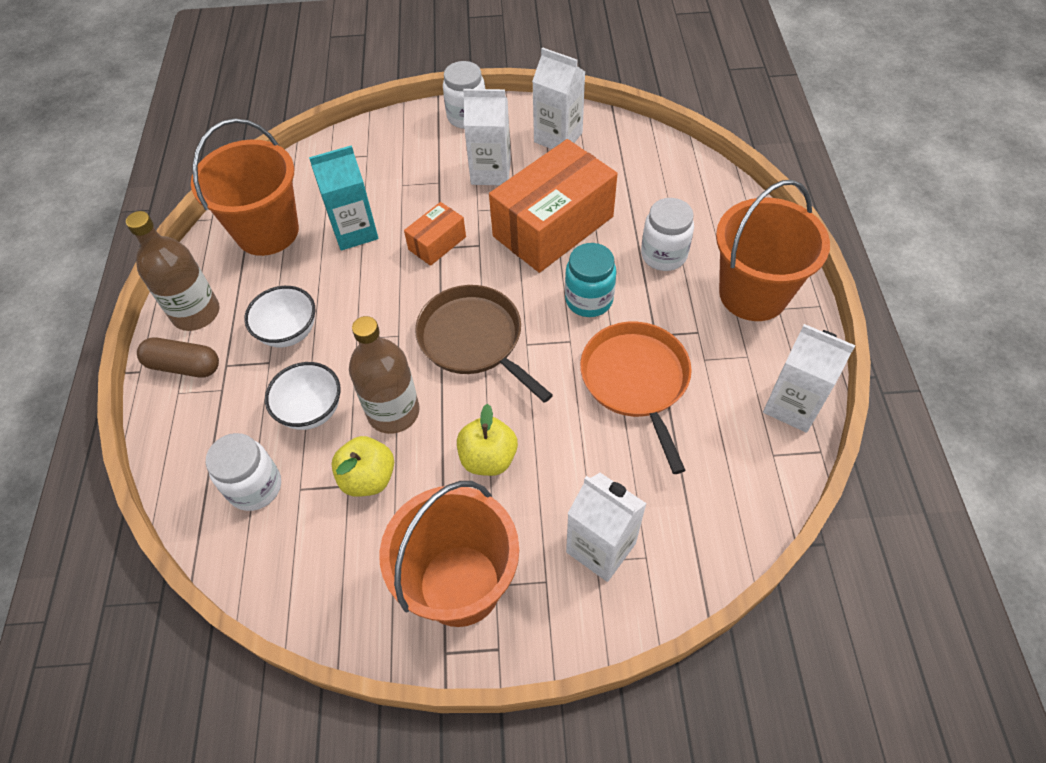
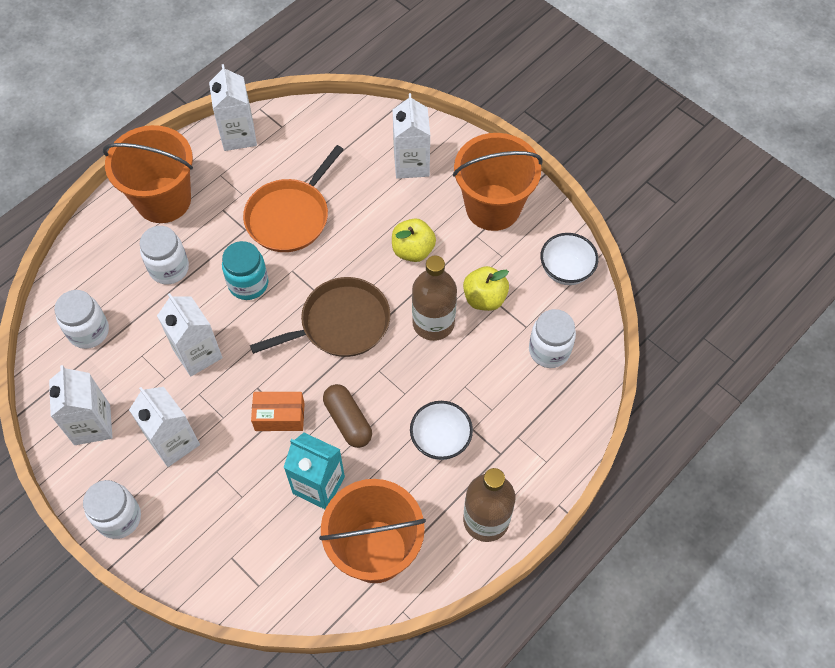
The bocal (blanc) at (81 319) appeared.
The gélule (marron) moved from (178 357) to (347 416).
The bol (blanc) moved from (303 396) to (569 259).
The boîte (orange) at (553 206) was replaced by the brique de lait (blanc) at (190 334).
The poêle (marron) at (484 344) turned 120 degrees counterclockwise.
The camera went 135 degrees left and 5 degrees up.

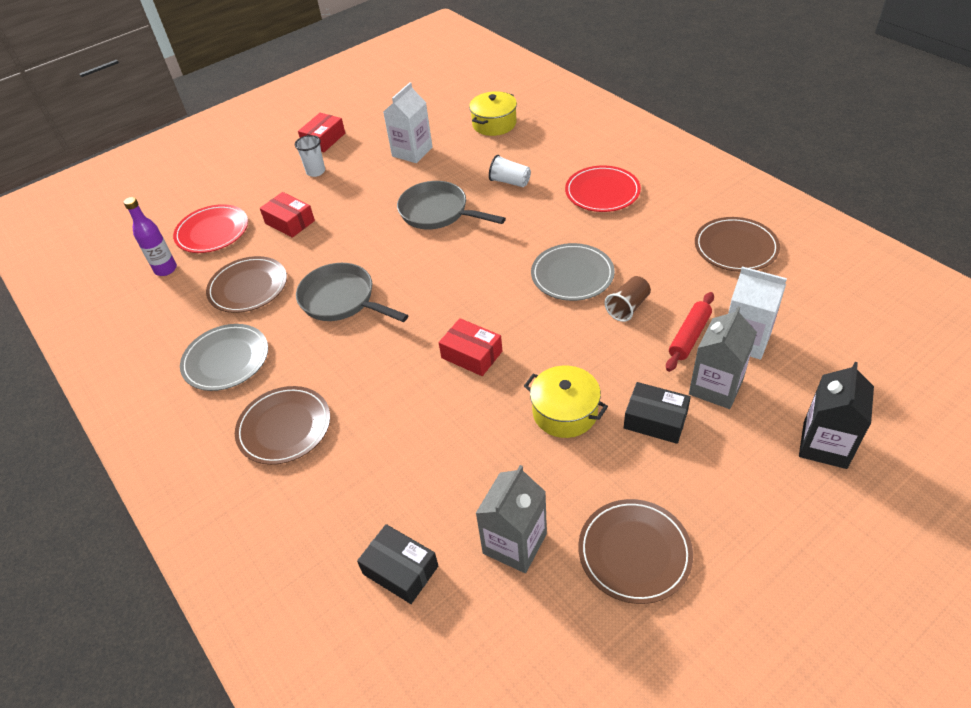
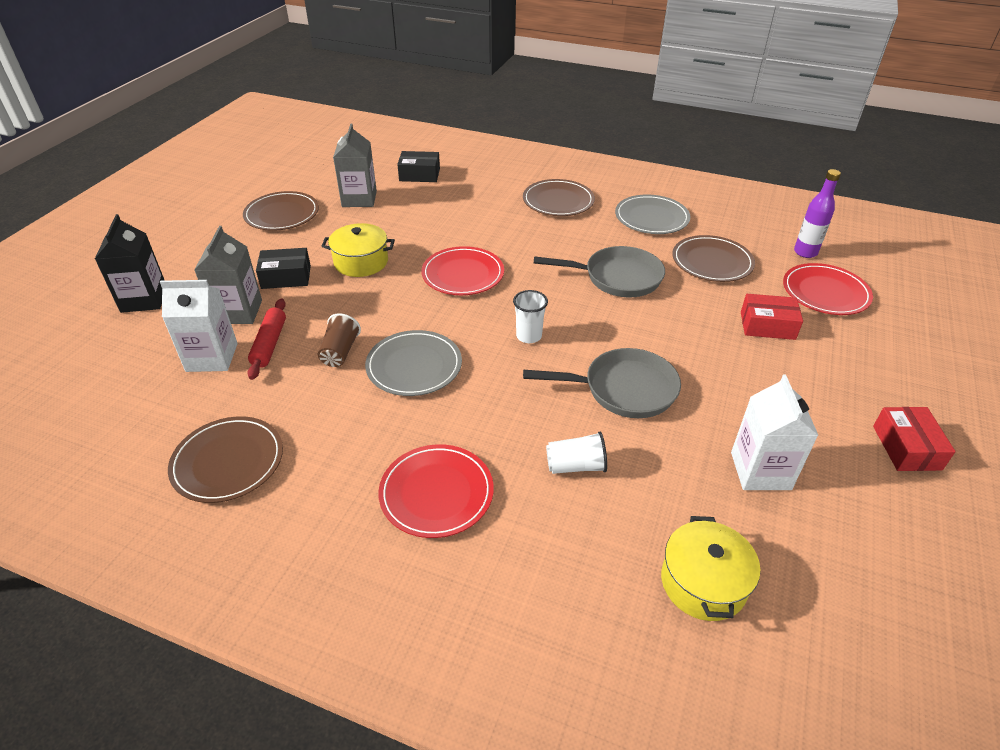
The gobelet (blanc) moved from (310 156) to (530 316).
The boîte (rouge) at (470 347) was replaced by the assiette (rouge) at (463 270).
The camera went 145 degrees right and 5 degrees down.

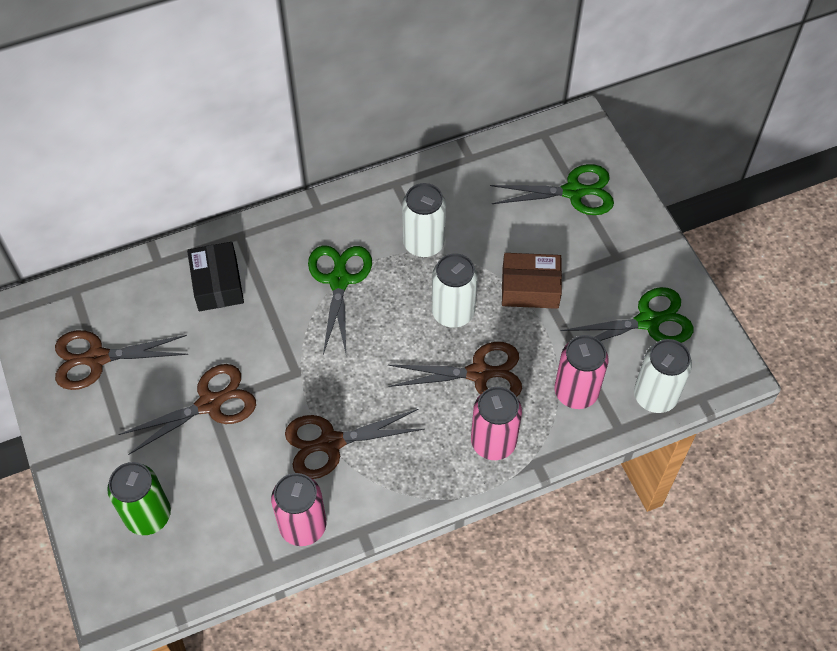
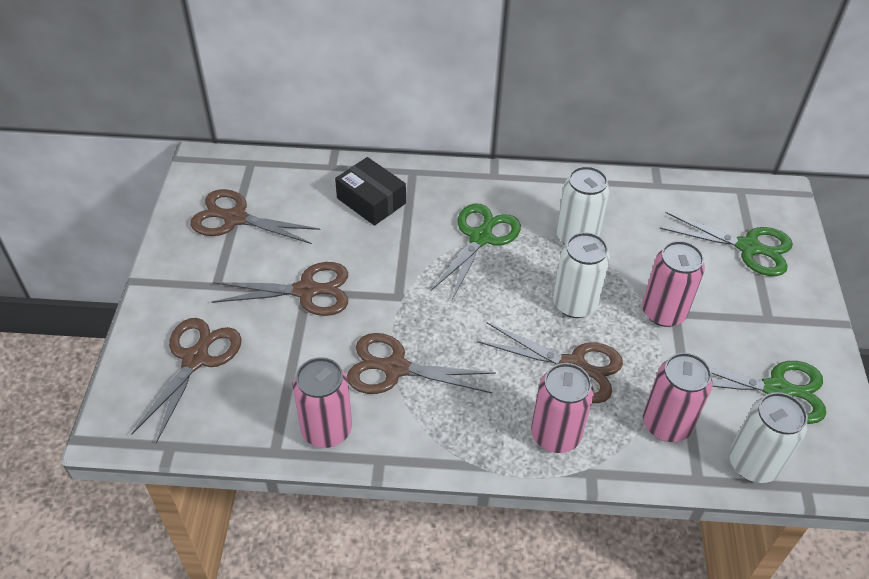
The canette (vert) at (139 498) was replaced by the ciseaux (marron) at (186 380).
The boîte (marron) at (532 281) was replaced by the canette (rose) at (673 284).
The boîte (noir) at (215 276) turned 60 degrees counterclockwise.
The camera went 25 degrees right and 10 degrees down.

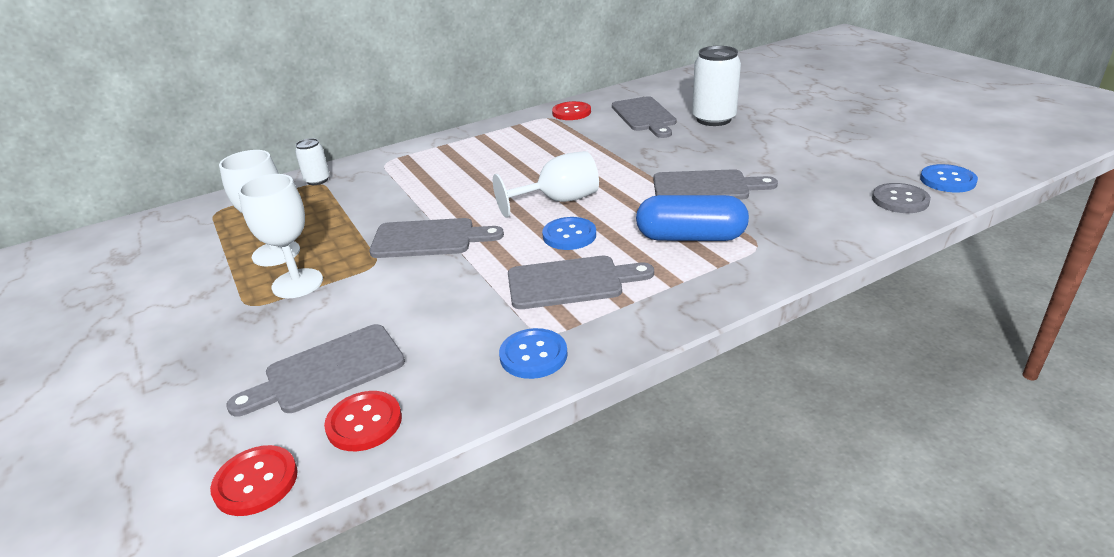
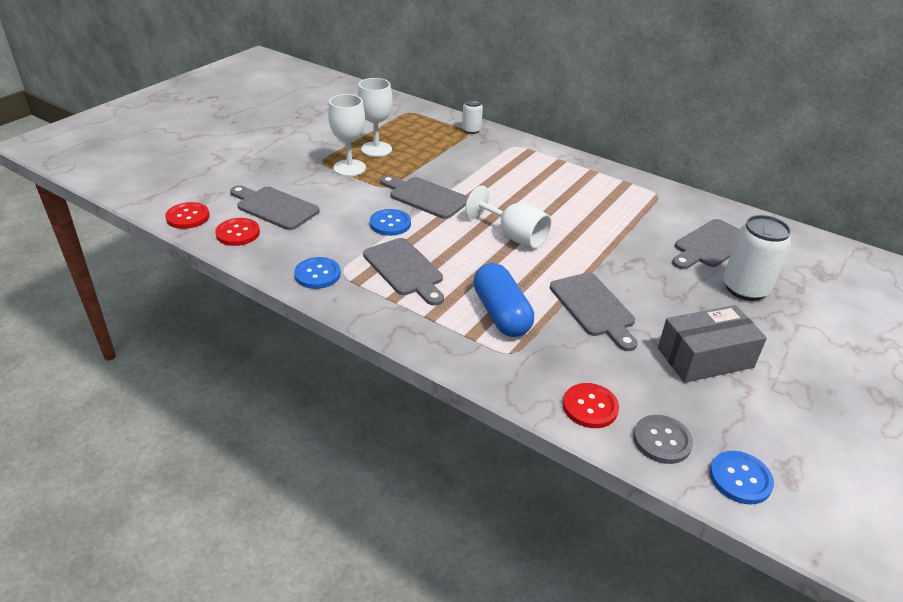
The boîte (gris) at (712 344) appeared.
The bouton (bleu) moved from (569 233) to (390 222).
The bouton (rouge) moved from (571 110) to (591 405).
The planche à découper (gris) at (436 238) turned 150 degrees clockwise.
The camera went 60 degrees right and 5 degrees up.

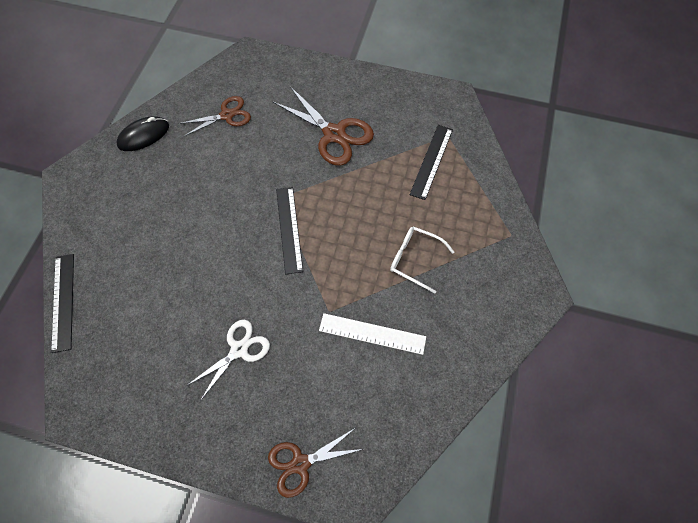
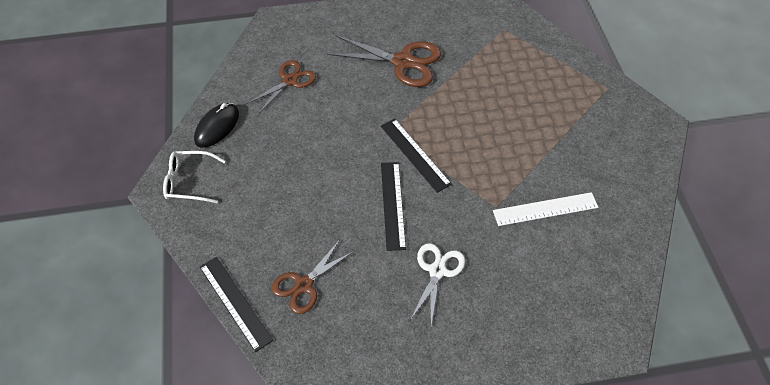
The ciseaux (marron) moved from (315 463) to (312 276).
The lunettes (blanc) moved from (422 260) to (194 177).
The règle (noir) moved from (431 162) to (393 206).
The camera went 25 degrees left and 10 degrees down.

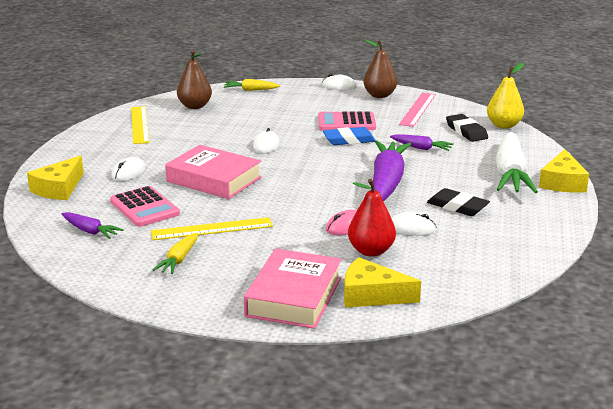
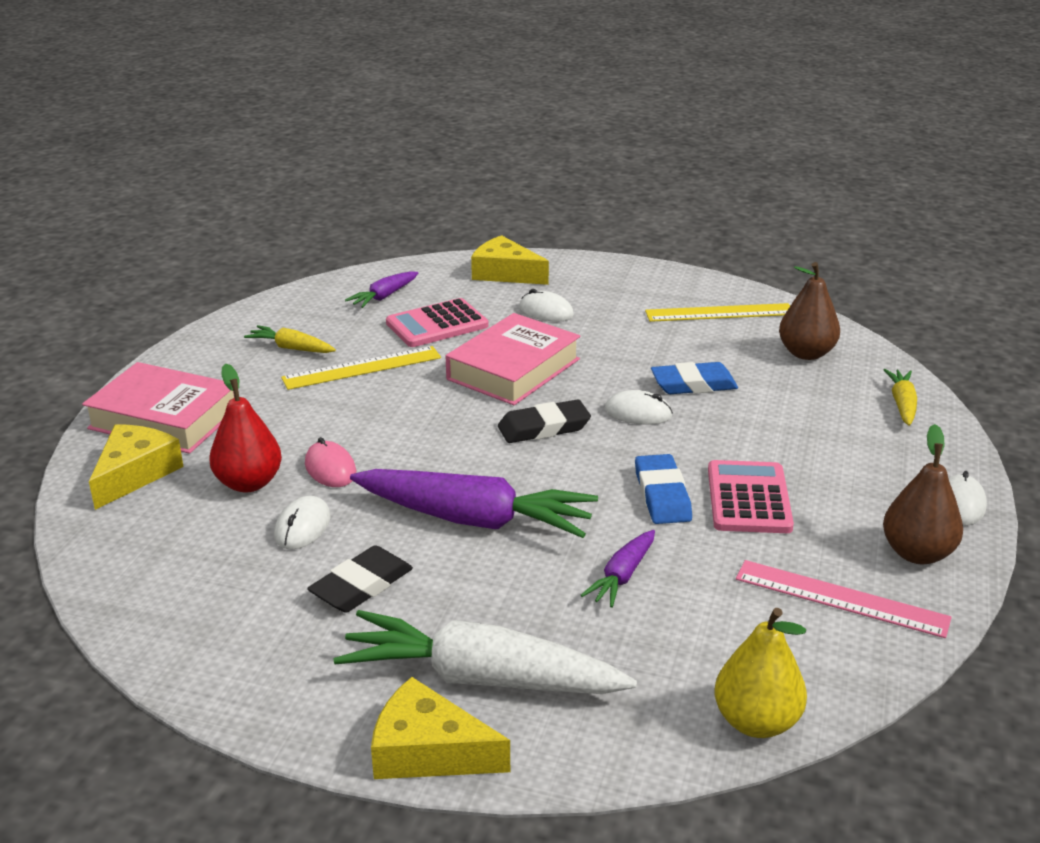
The gomme (bleu) at (694 378) appeared.
The gomme (noir) moved from (467 128) to (544 421).
The règle (jaune) at (212 228) turned 75 degrees clockwise.
The camera went 95 degrees right and 5 degrees up.

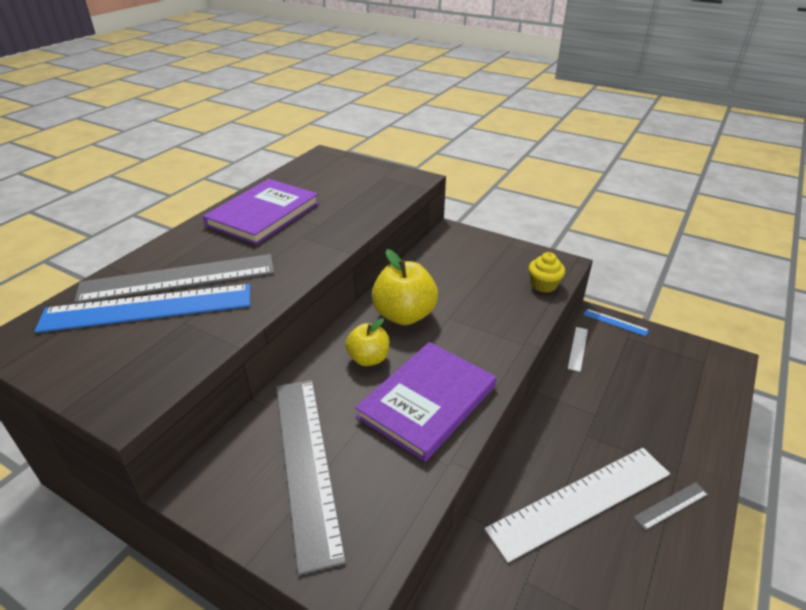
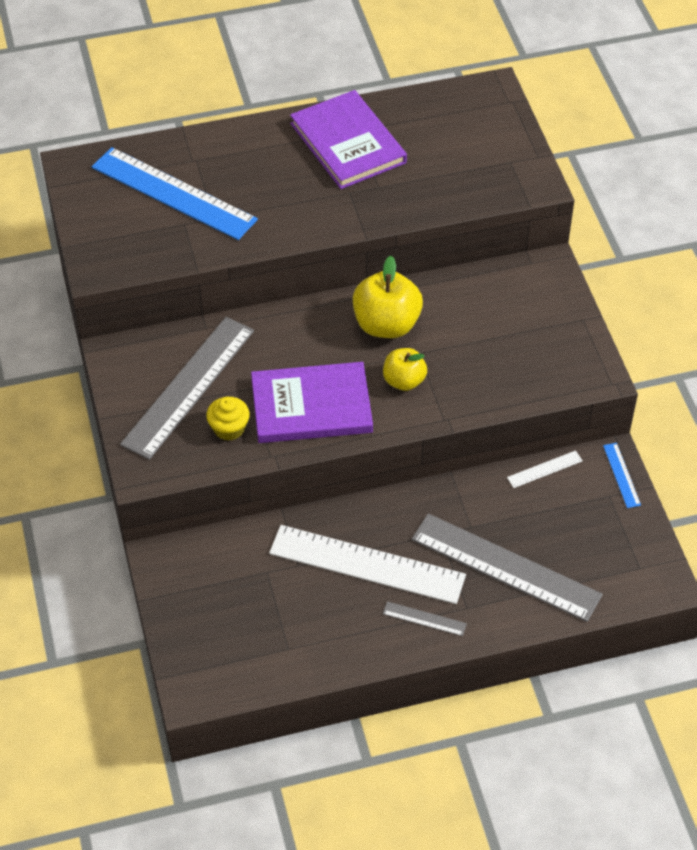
The règle (gris) moved from (174 279) to (507 568).
The pomme (jaune) moved from (367 342) to (405 369).
The muffin (jaune) moved from (547 272) to (228 419).
The livre (violet) at (261 212) turned 75 degrees clockwise.
The camera went 45 degrees right and 15 degrees up.

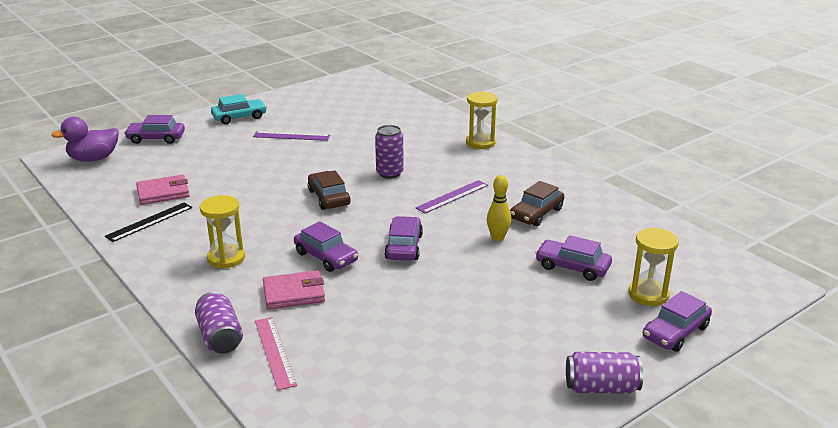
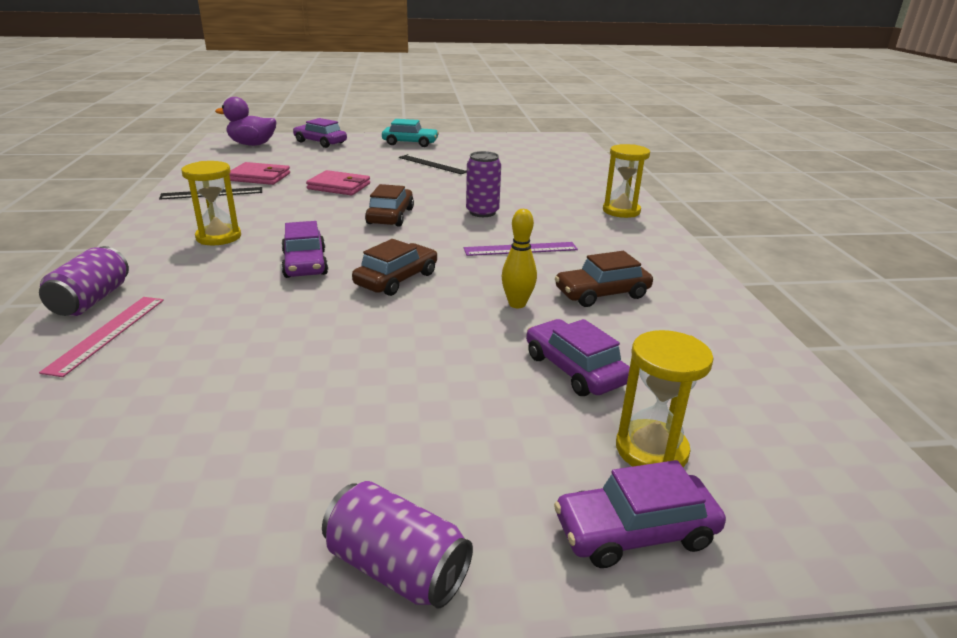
The portefeuille (rose) moved from (294 289) to (338 182).
The règle (violet) at (291 136) became the règle (noir) at (433 164).
The voiture (violet) at (403 238) became the voiture (marron) at (394 267).
The camera went 30 degrees right and 0 degrees up.

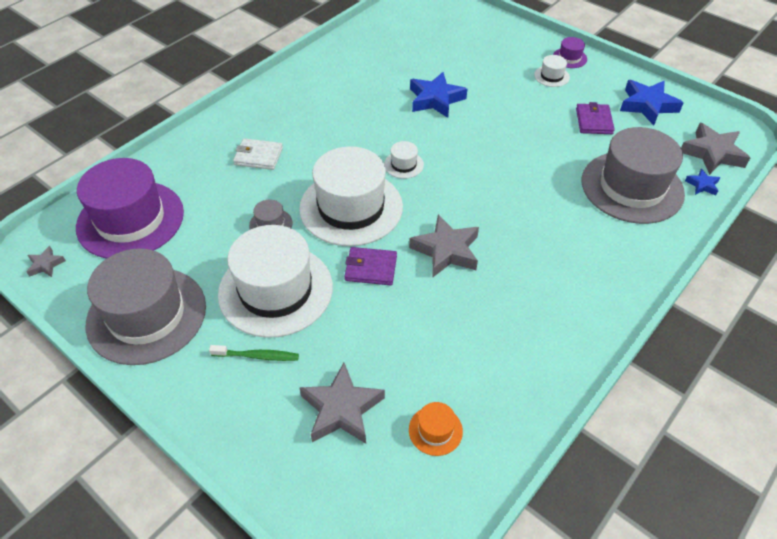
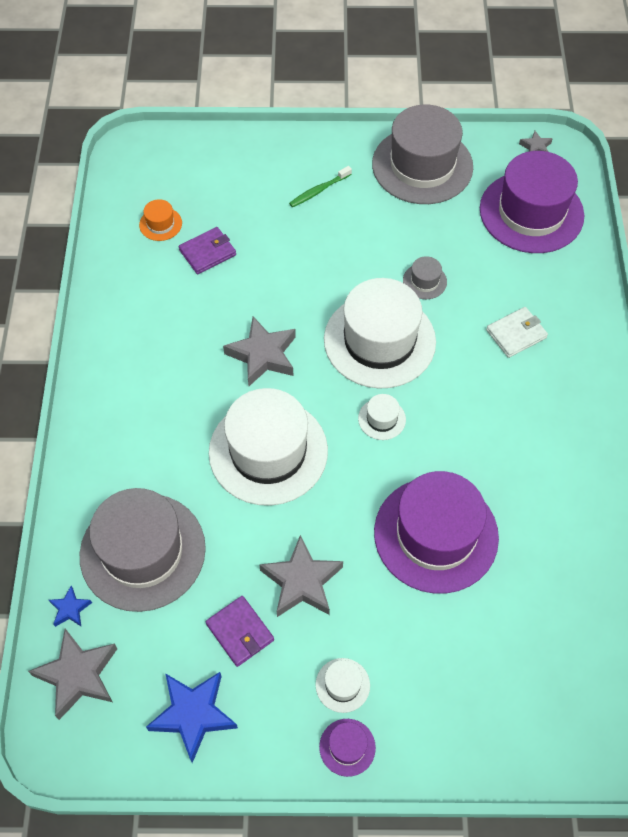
The chapeau (blanc) moved from (275 281) to (268 447).
The étoile (gris) moved from (342 403) to (301 576).
The portefeuille (violet) moved from (371 266) to (207 250).
The étoile (bleu) at (438 95) was replaced by the chapeau (violet) at (436 532).
The camera went 140 degrees right and 10 degrees up.

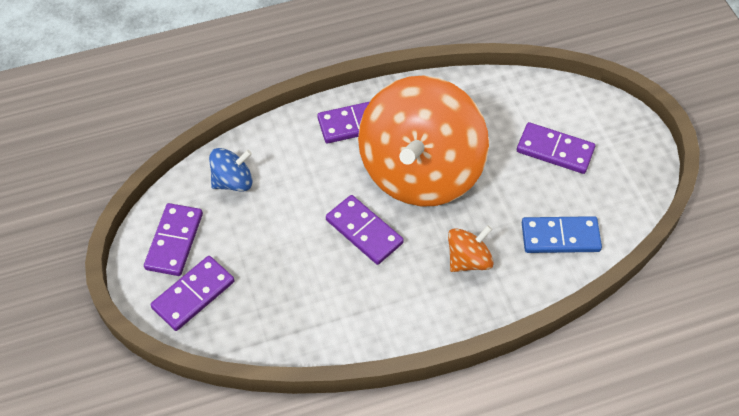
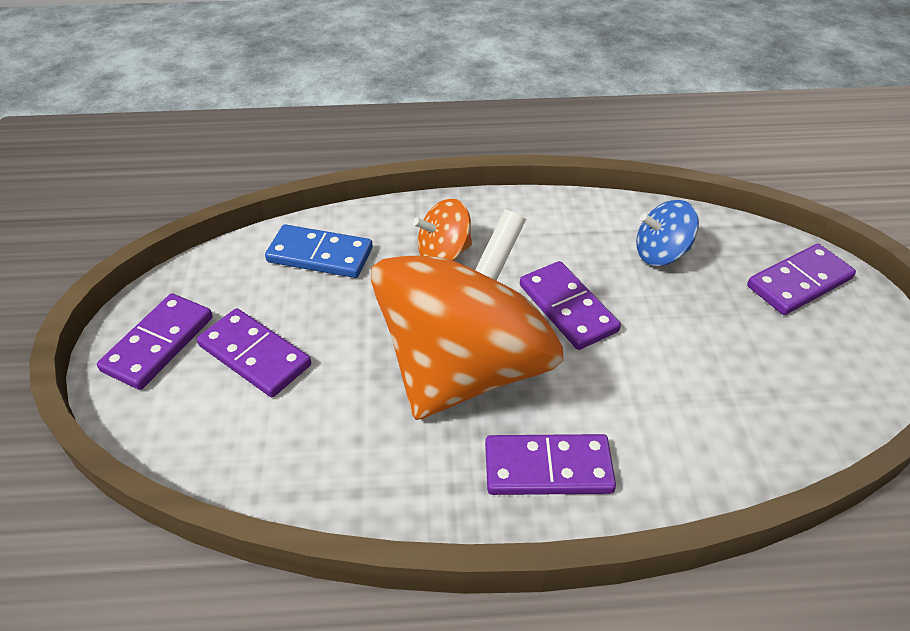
The domino (violet) moved from (173 239) to (155 341).
The toupie (bleu) moved from (230 170) to (667 233).
The camera went 165 degrees left and 10 degrees down.

